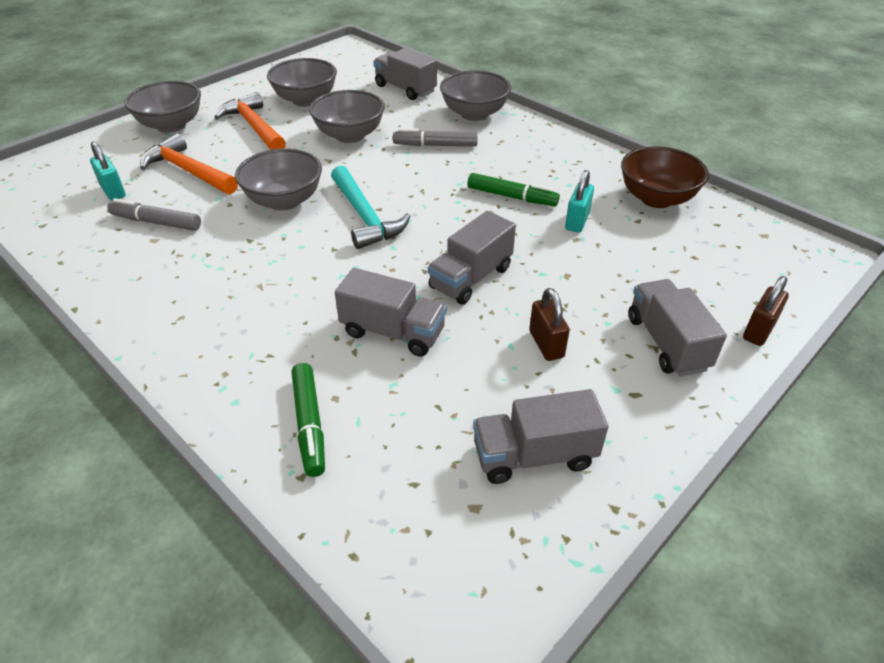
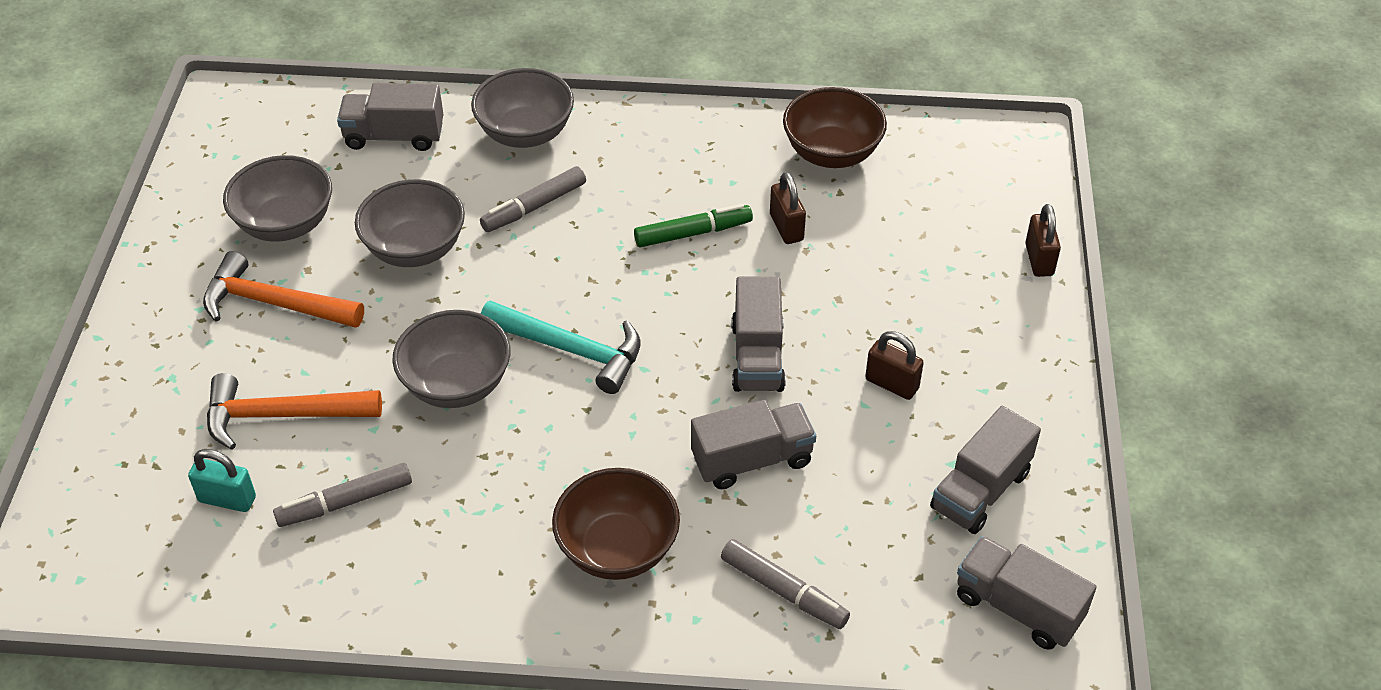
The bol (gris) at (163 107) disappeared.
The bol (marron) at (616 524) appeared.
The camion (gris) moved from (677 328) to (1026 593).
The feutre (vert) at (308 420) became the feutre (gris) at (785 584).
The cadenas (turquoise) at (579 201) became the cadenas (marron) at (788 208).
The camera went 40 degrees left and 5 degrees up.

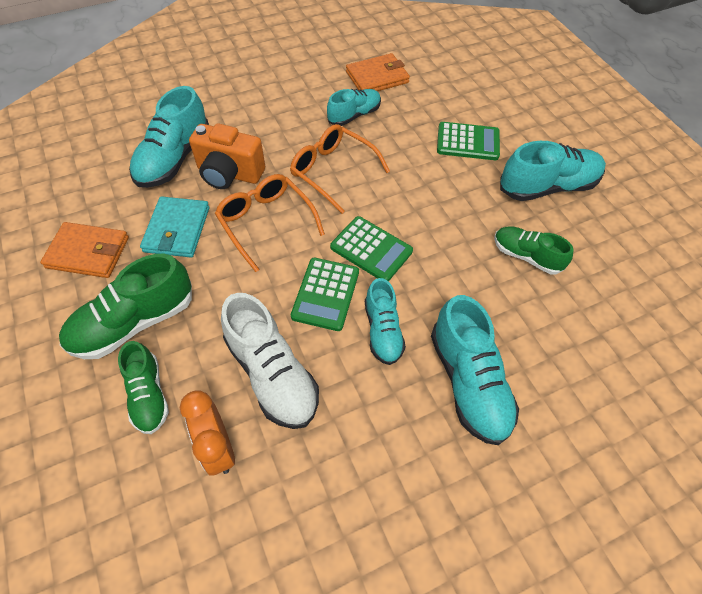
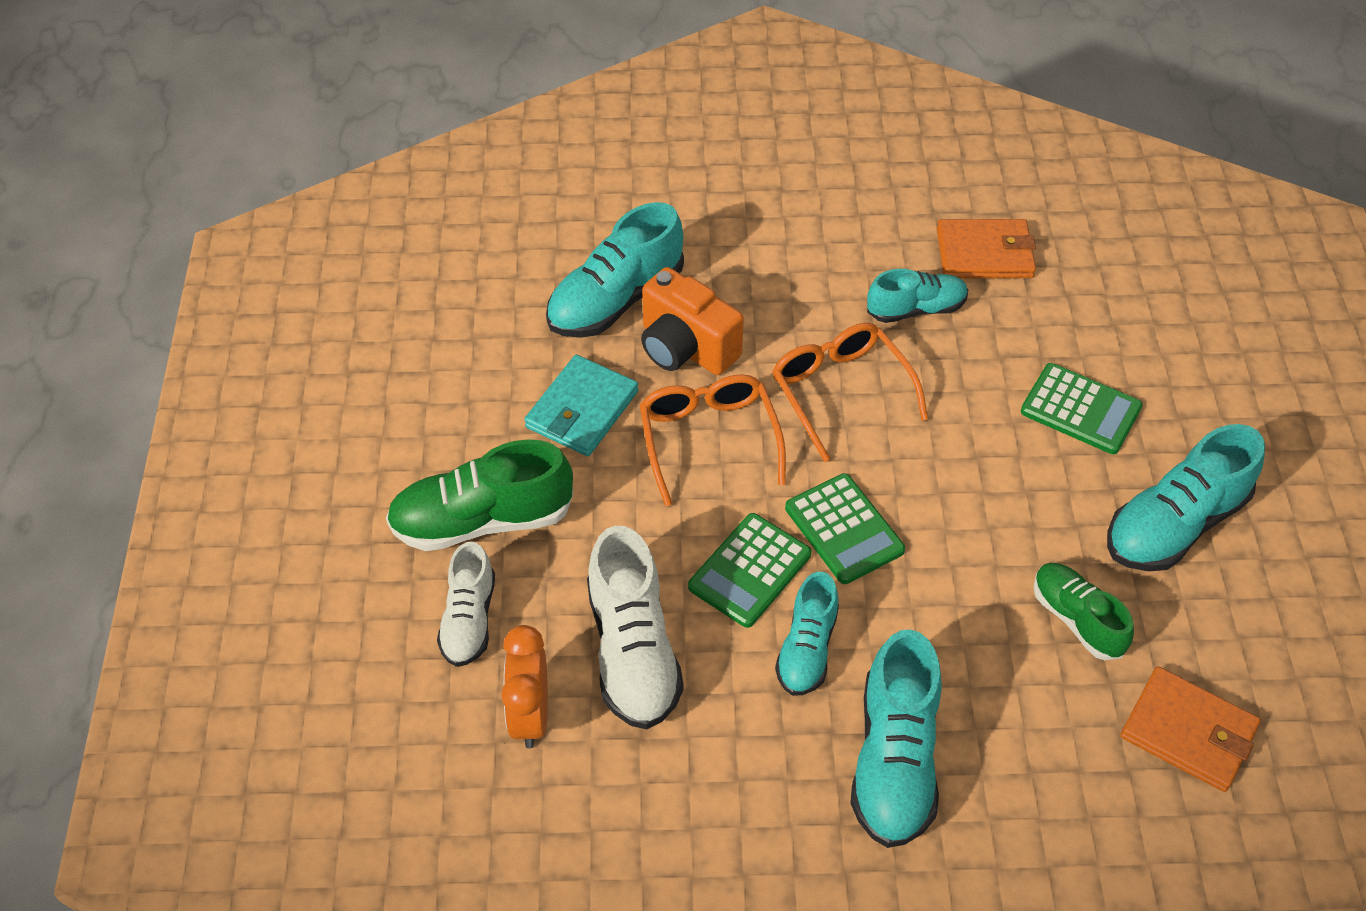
The portefeuille (orange) moved from (84 250) to (1191 729).
The chaussure (vert) at (143 387) became the chaussure (blanc) at (466 604).
The chaussure (turquoise) at (553 171) turned 135 degrees clockwise.
The camera went 25 degrees right and 5 degrees down.

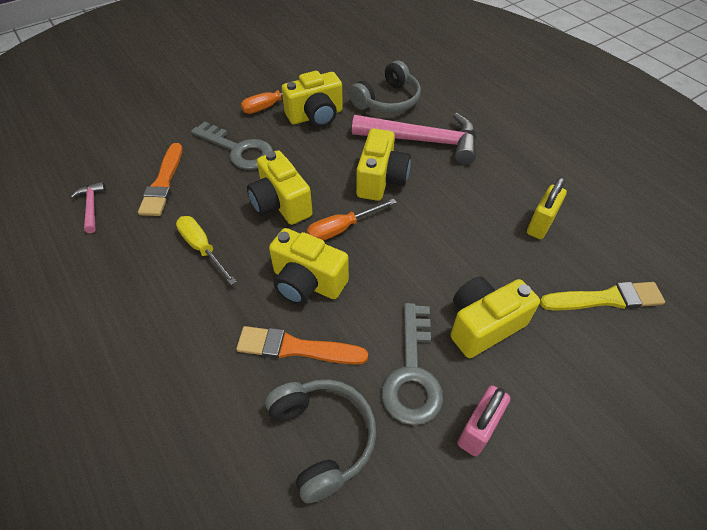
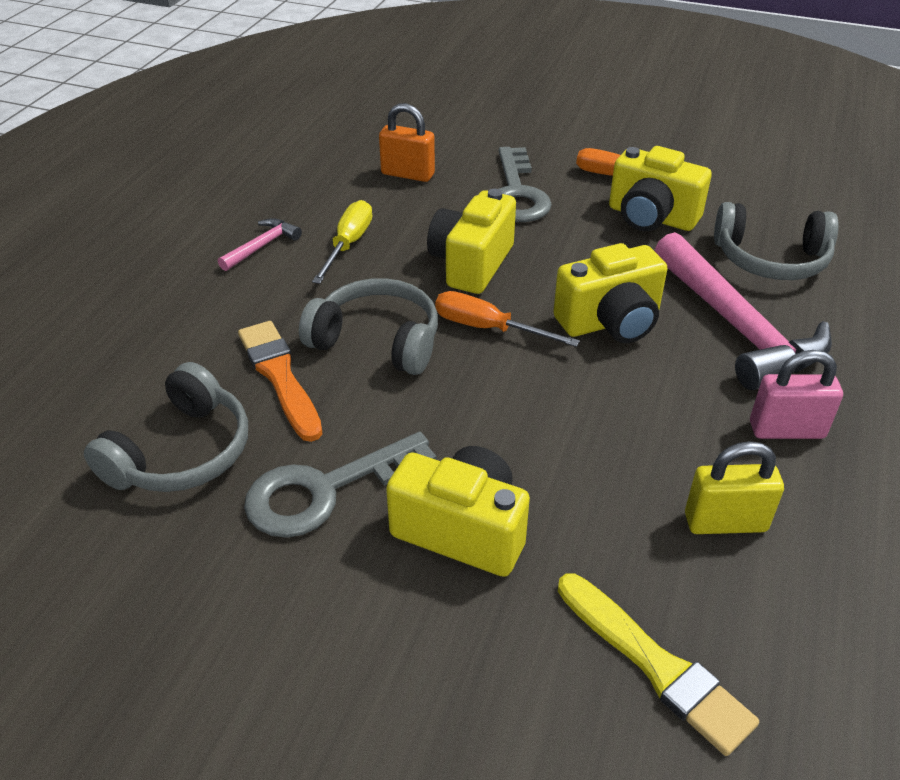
The marteau (rose) moved from (88 207) to (260 244).
The cadenas (rose) moved from (483 420) to (796 394).
The pinceau (orange) at (160 179) was replaced by the cadenas (orange) at (407 142).
The appareil photo (jaune) at (309 266) was replaced by the casque audio (gris) at (368 326).
The camera went 55 degrees right and 10 degrees down.

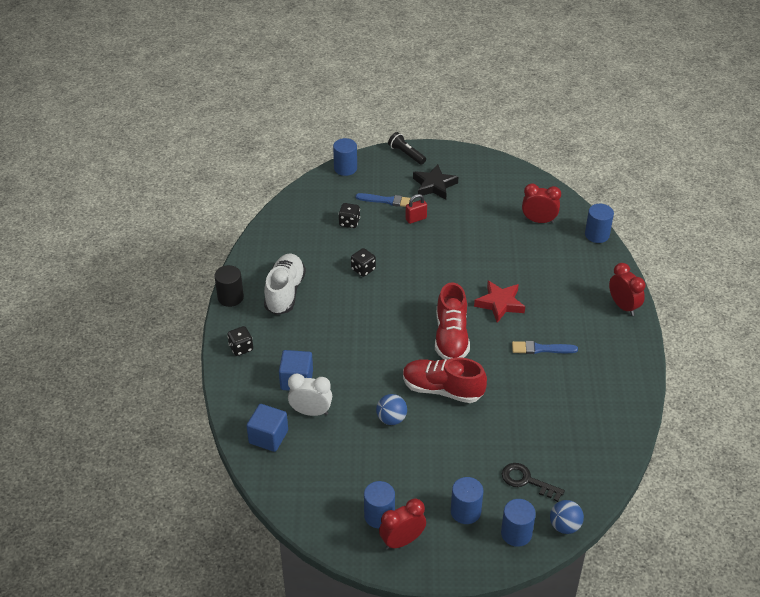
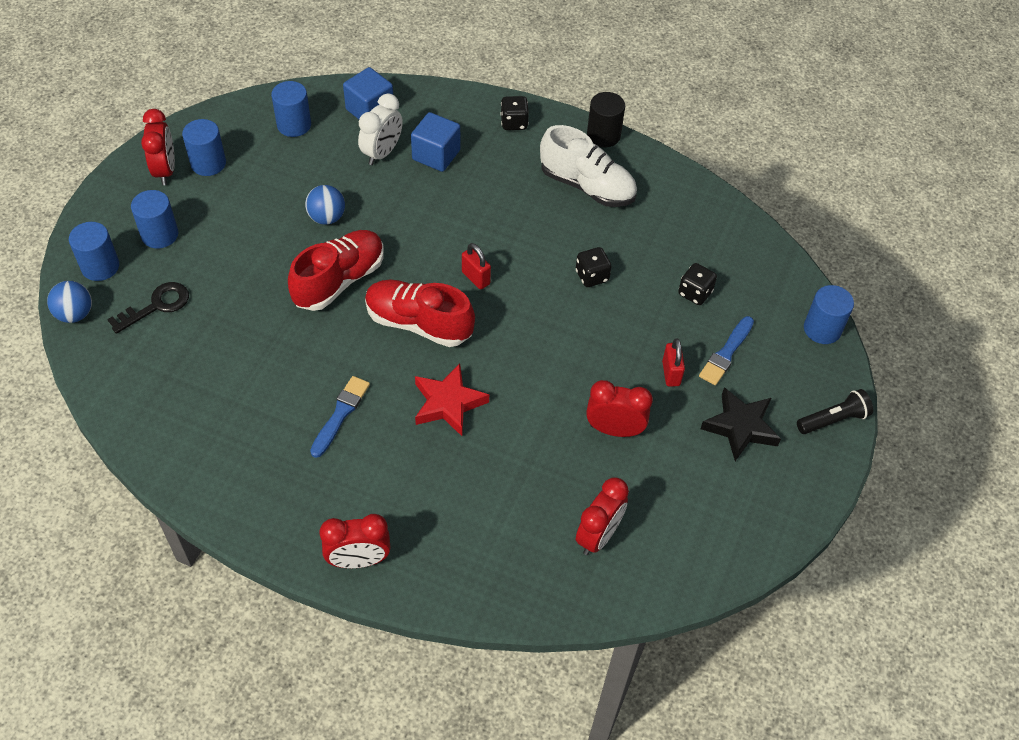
The cadenas (rouge) at (476 266) appeared.
The réveil (rouge) at (619 408) appeared.
The cylindre (bleu) moved from (599 223) to (291 109).
The camera went 110 degrees right and 10 degrees up.

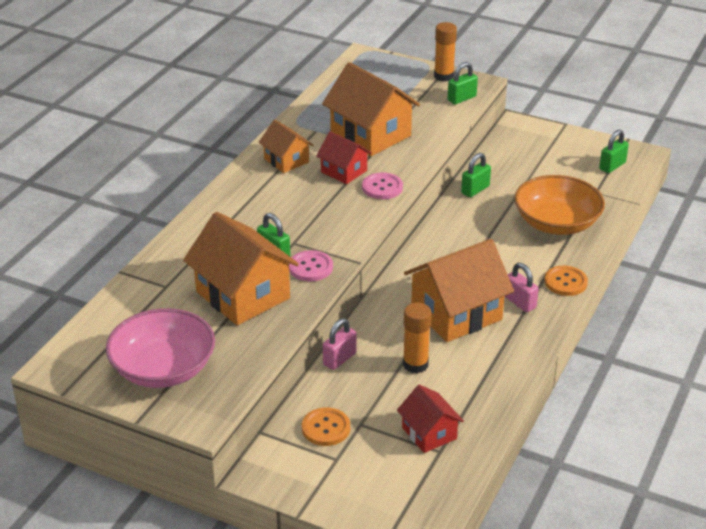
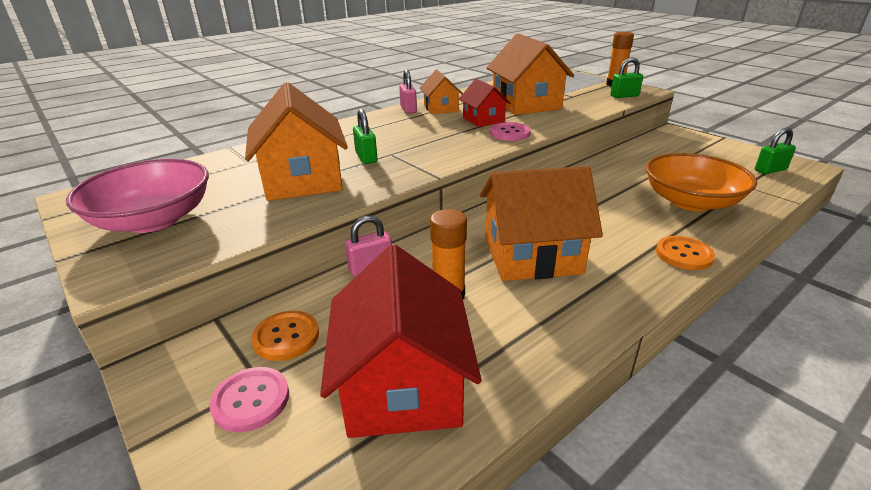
The cadenas (vert) at (476 175) disappeared.
The bouton (rose) moved from (311 265) to (249 399).
The cadenas (rose) moved from (522 287) to (408 91).
The maison (rouge) at (430 418) changed to 1.82 times the size.
The camera went 25 degrees right and 5 degrees down.

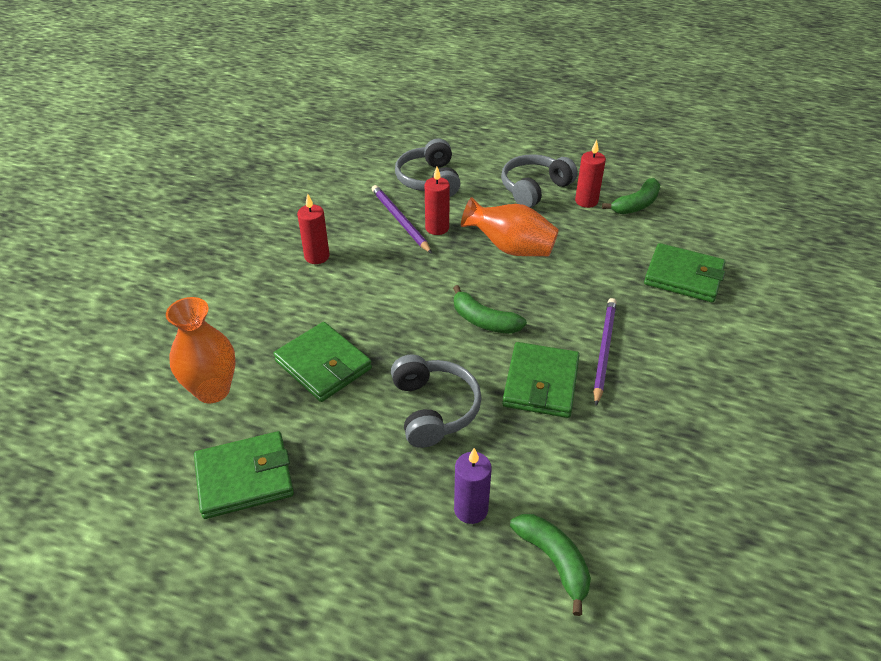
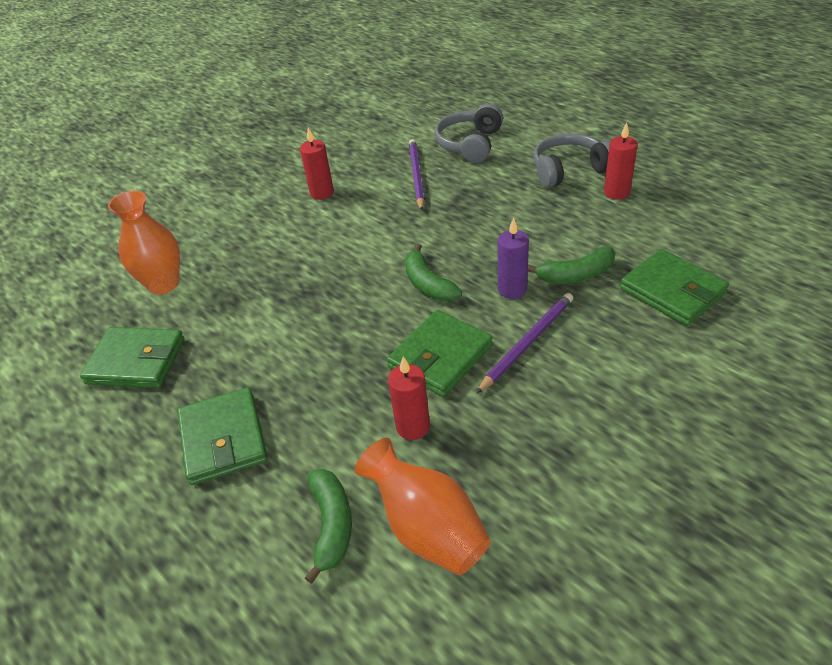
The casque audio (gris) at (436 401) disappeared.
The portefeuille (vert) moved from (322 362) to (222 436).
The bougie (rouge) moved from (437 201) to (409 398).
The bougie (violet) moved from (473 486) to (513 258).
The vase (orange) moved from (510 226) to (423 506).
The banane (vert) moved from (631 196) to (571 265).
The camera went 30 degrees right and 0 degrees up.

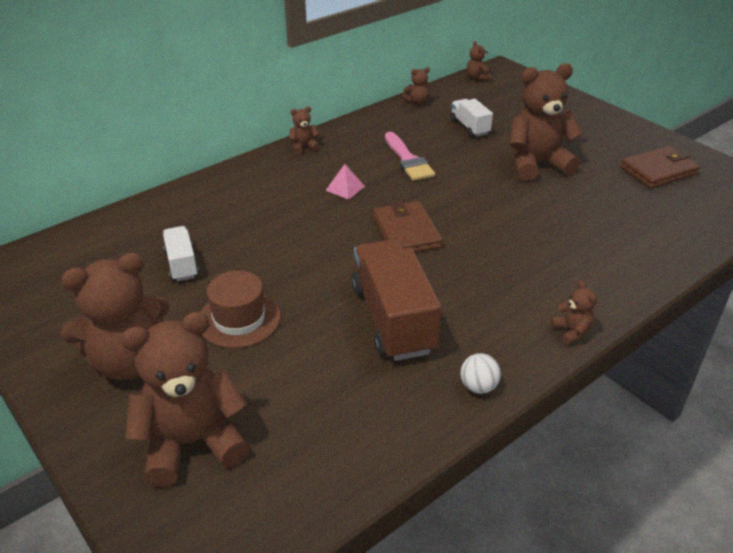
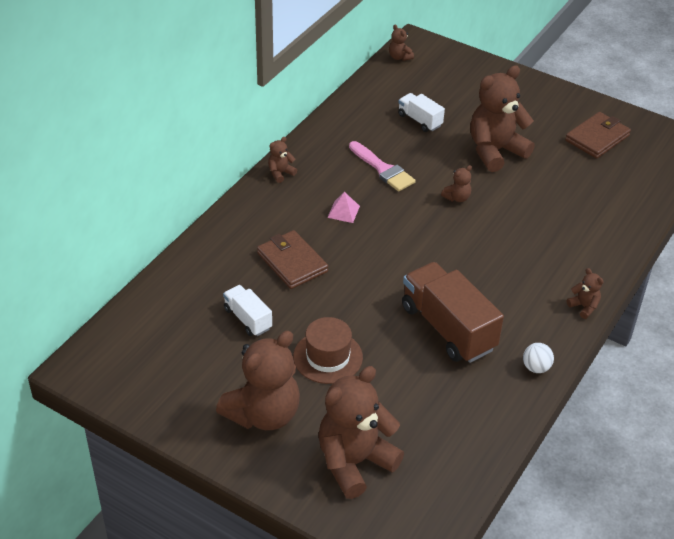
The portefeuille (marron) moved from (408 226) to (292 259).
The ours en peluche (marron) moved from (416 86) to (456 183).
The camera went 20 degrees left and 5 degrees up.

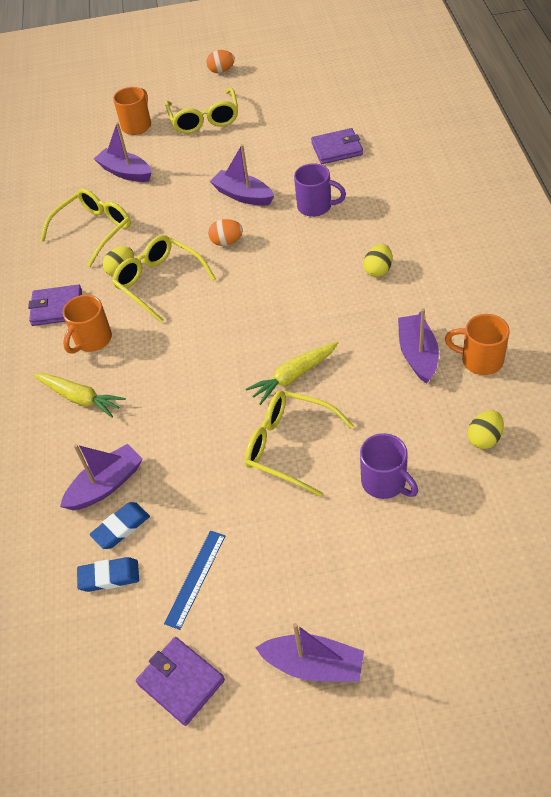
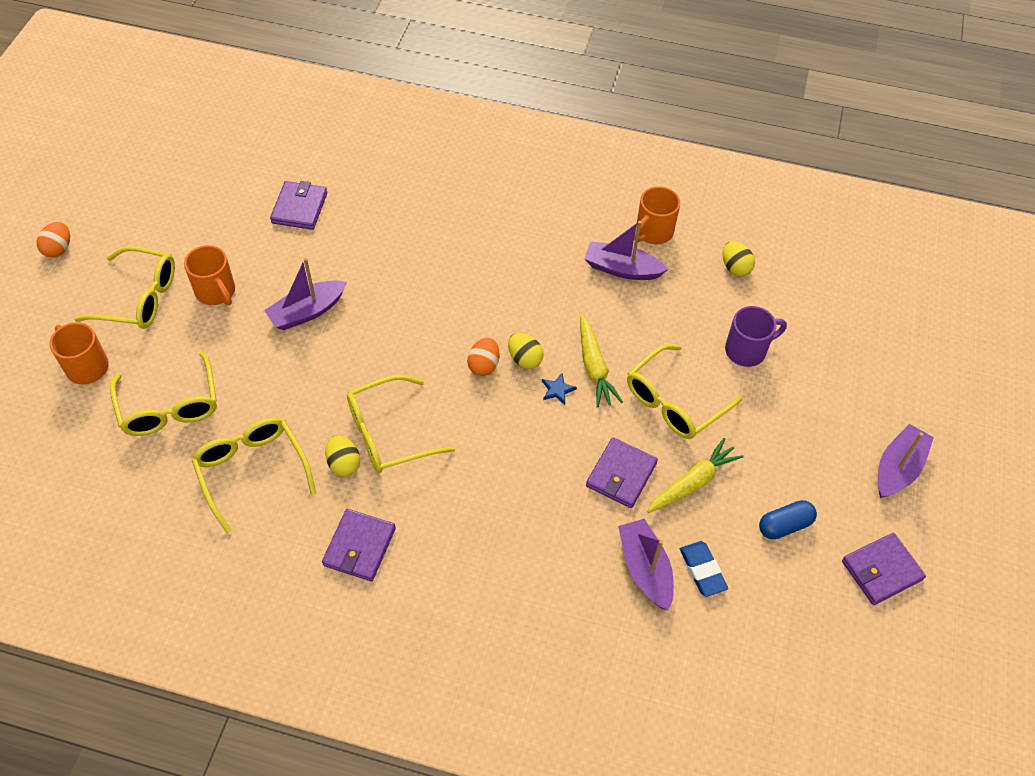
The gomme (bleu) at (108 574) disappeared.
The tasse (violet) at (320 190) disappeared.
The étoile (bleu) at (559 389) appeared.
The portefeuille (violet) at (622 472) appeared.
The carotte (jaune) moved from (79 395) to (695 475).
The tasse (orange) moved from (87 324) to (209 275).
The œuf (orange) moved from (225 232) to (483 356).
The œuf (jaune) moved from (378 260) to (526 351).
The bateau (violet) at (123 152) was replaced by the lunettes (jaune) at (163 394).
The règle (bleu) at (194 580) was replaced by the gélule (bleu) at (788 519).
The camera went 75 degrees left and 5 degrees up.

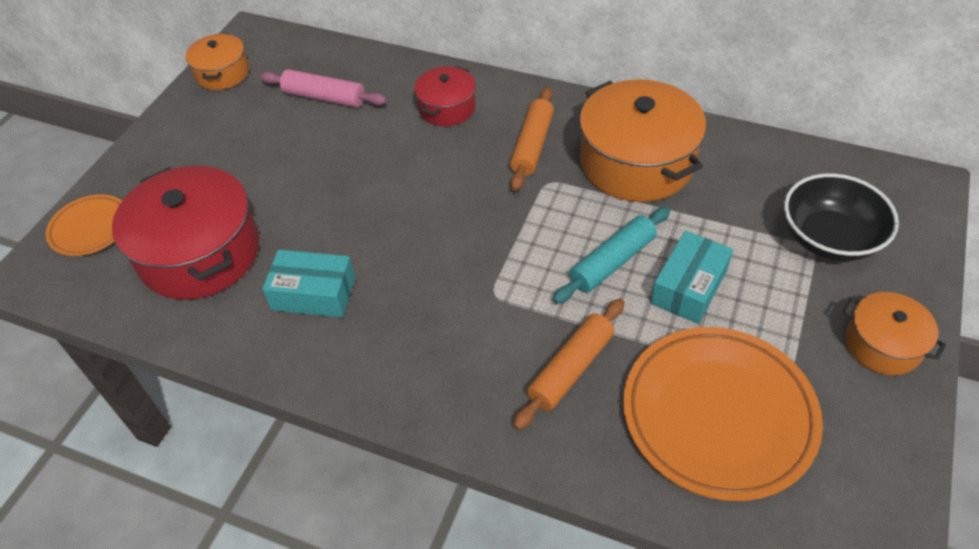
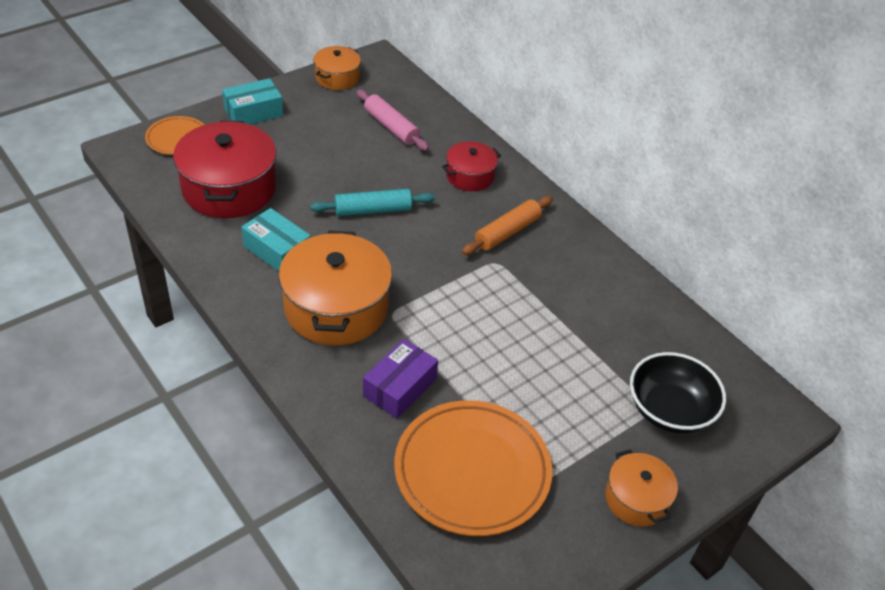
The rouleau à pâtisserie (turquoise) moved from (611 255) to (372 202).
The marmite (orange) moved from (642 140) to (335 288).
The boîte (turquoise) moved from (692 277) to (252 101).
The rouleau à pâtisserie (orange) at (569 364) was replaced by the boîte (violet) at (400 379).
The camera went 25 degrees right and 5 degrees down.

